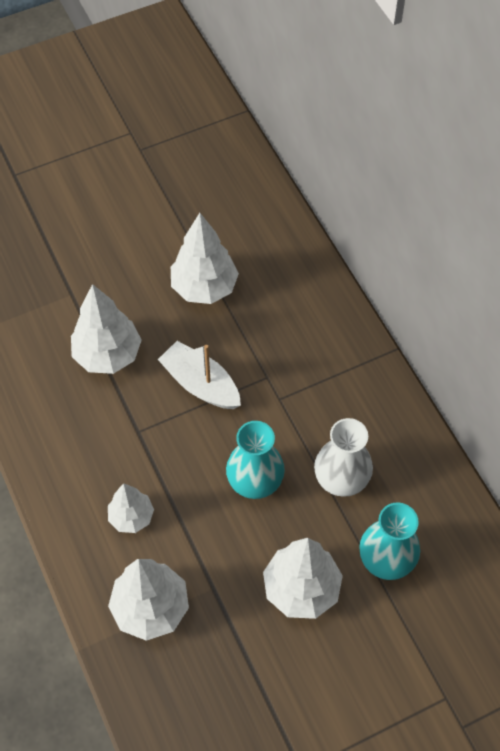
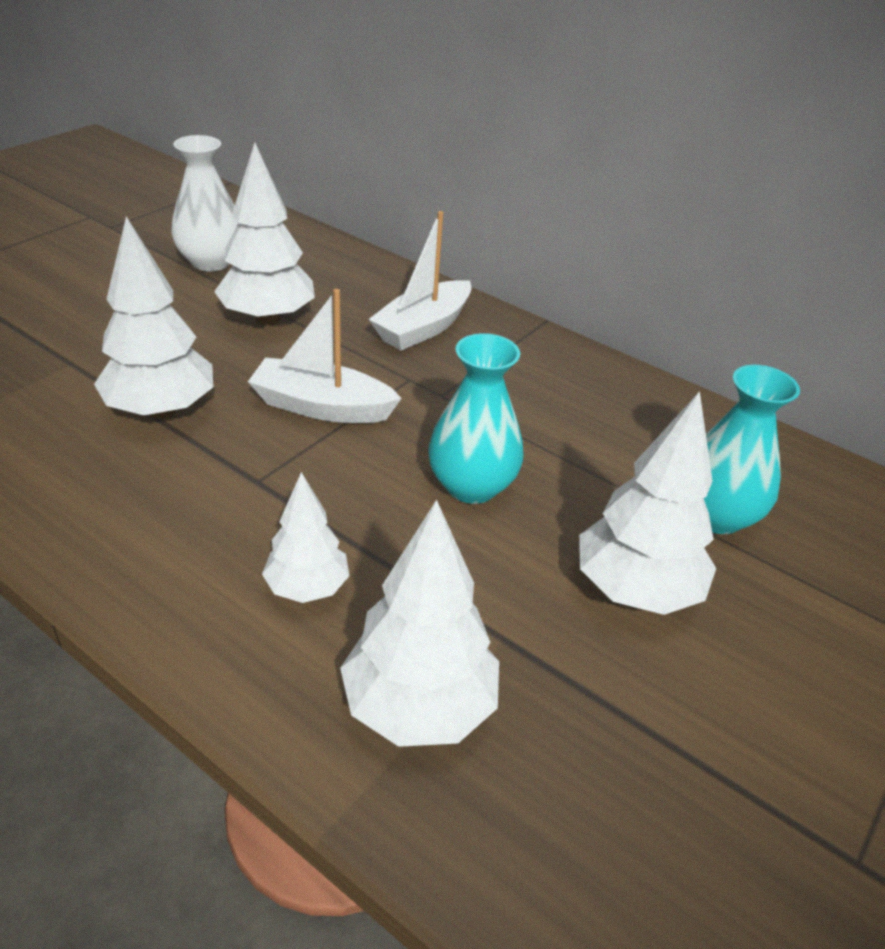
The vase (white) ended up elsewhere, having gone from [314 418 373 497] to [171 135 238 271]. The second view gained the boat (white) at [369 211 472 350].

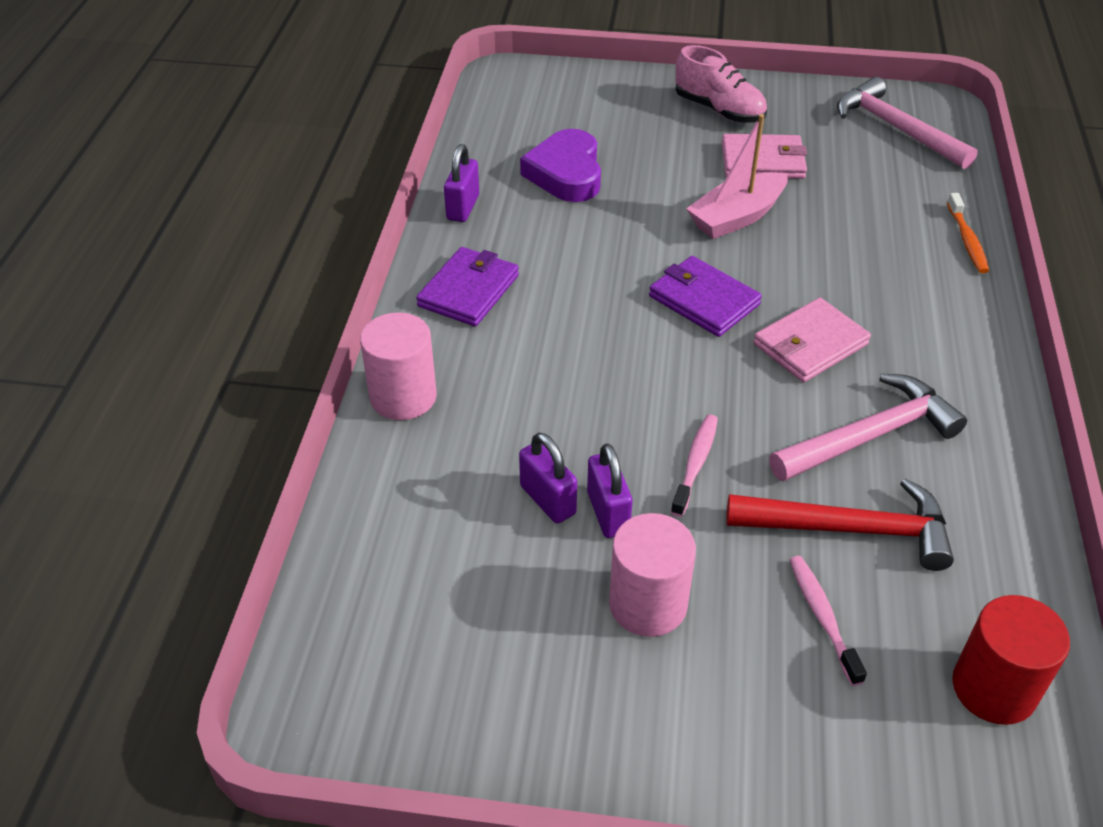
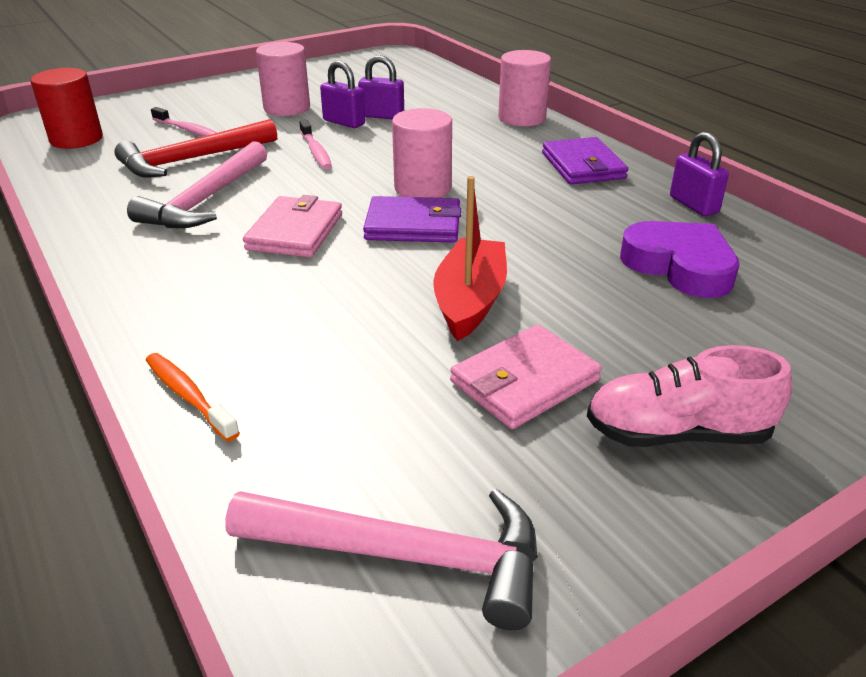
The second view gained the cylinder (pink) at [392 108 452 198]. What was the boat (pink) at [686 114 788 239] turned into the boat (red) at [433 176 507 341].

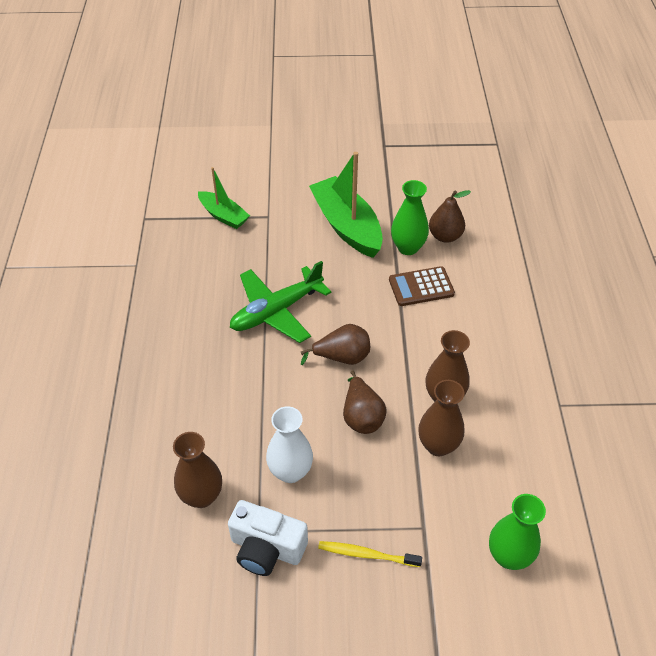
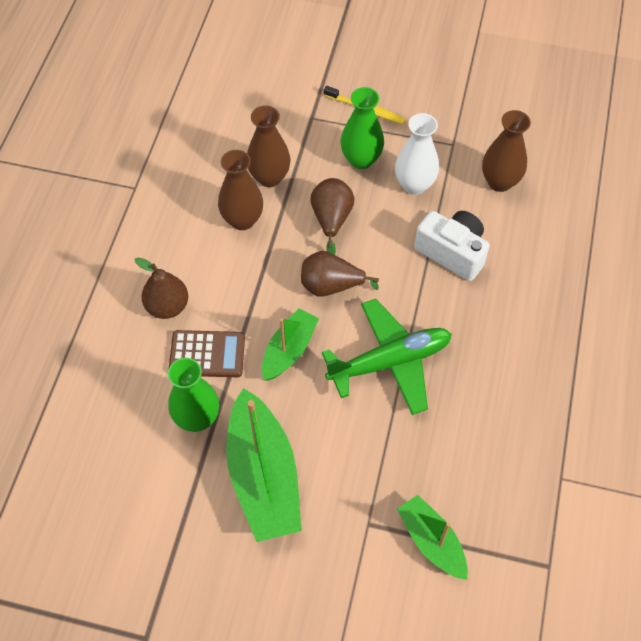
The pear (brown) ended up elsewhere, having gone from [429 190 471 243] to [135 258 188 319]. The second view gained the boat (green) at [262 308 319 380]. The vase (green) ended up elsewhere, having gone from [489 494 546 570] to [341 87 384 169]. The camera (white) ended up elsewhere, having gone from [228 500 308 576] to [415 211 490 281].

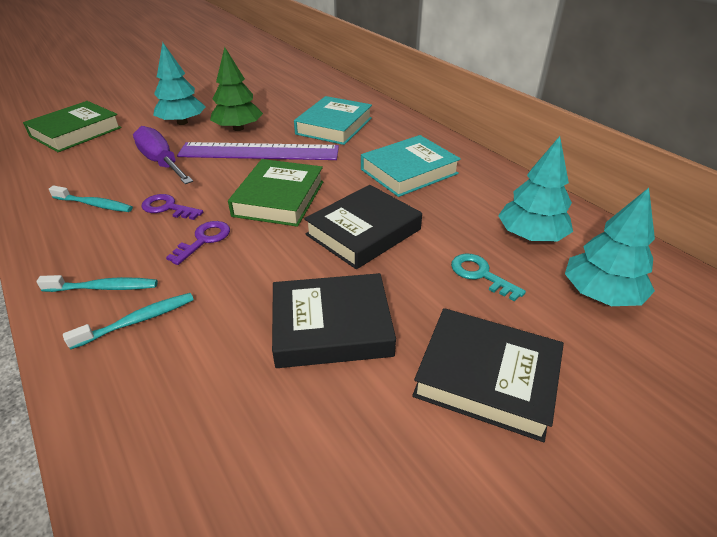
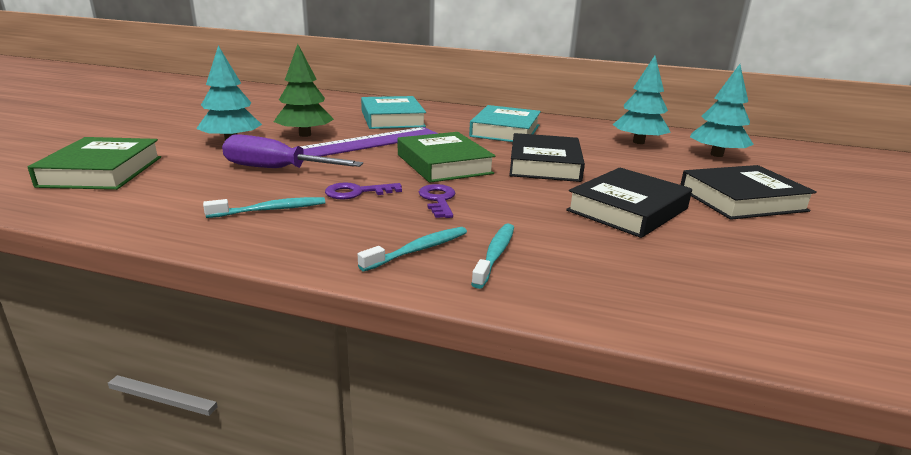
The second view lost the key (turquoise) at [451 254 526 301].

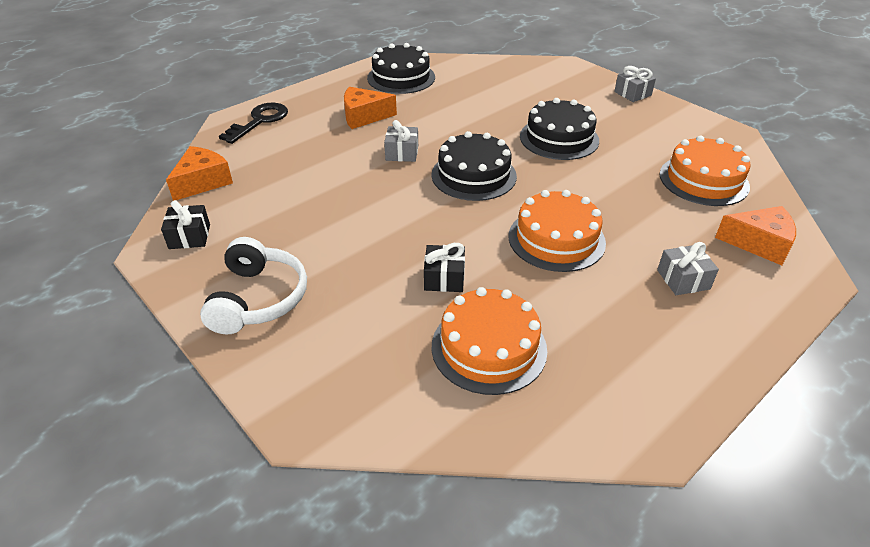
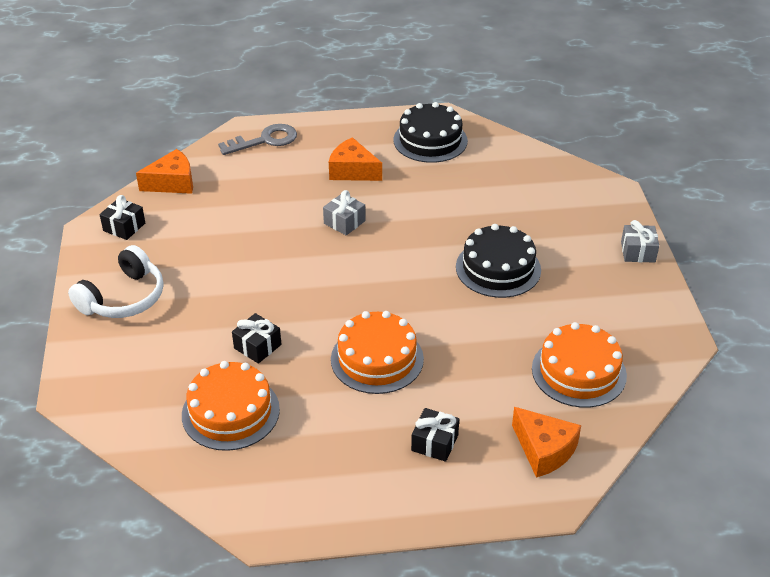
What was the key (black) at [219 103 288 144] turned into the key (grey) at [218 124 297 155]. What was the gift (grey) at [657 242 719 295] turned into the gift (black) at [411 408 459 462]. The second view lost the cake (black) at [431 131 517 201].

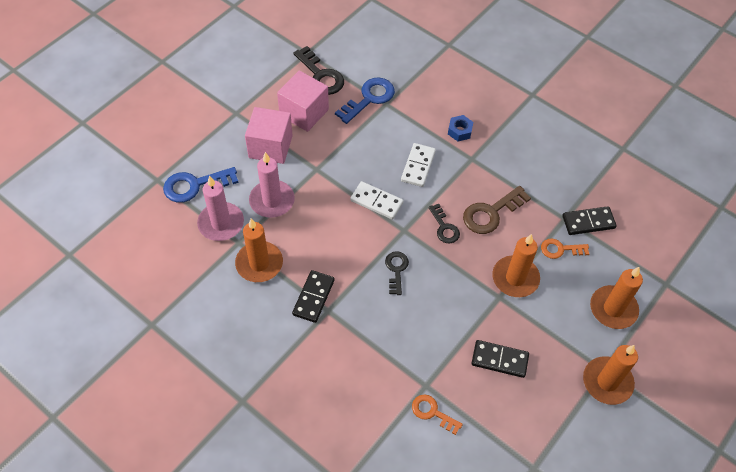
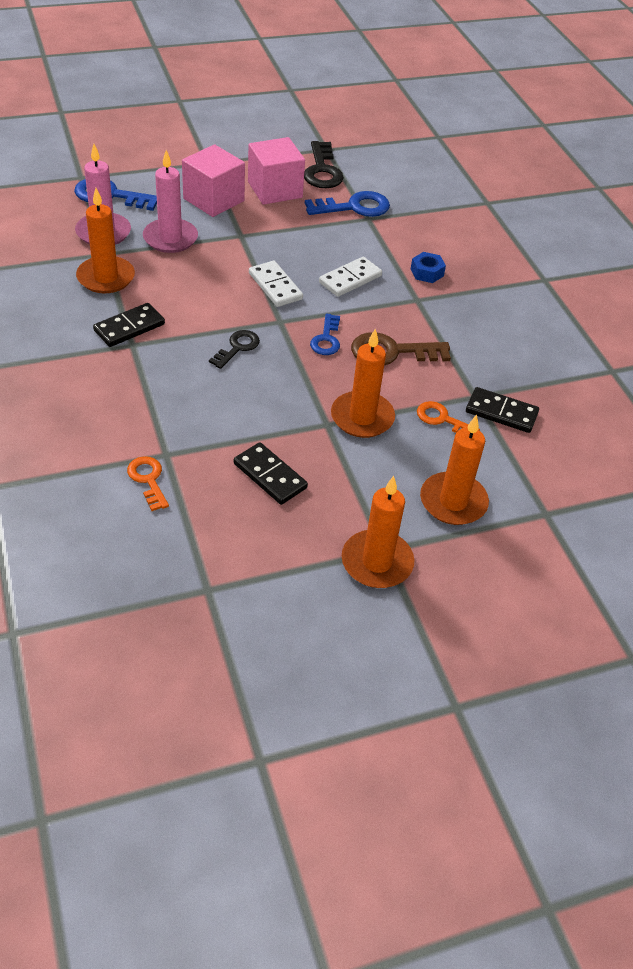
What was the key (black) at [428 204 460 243] turned into the key (blue) at [310 314 340 355].

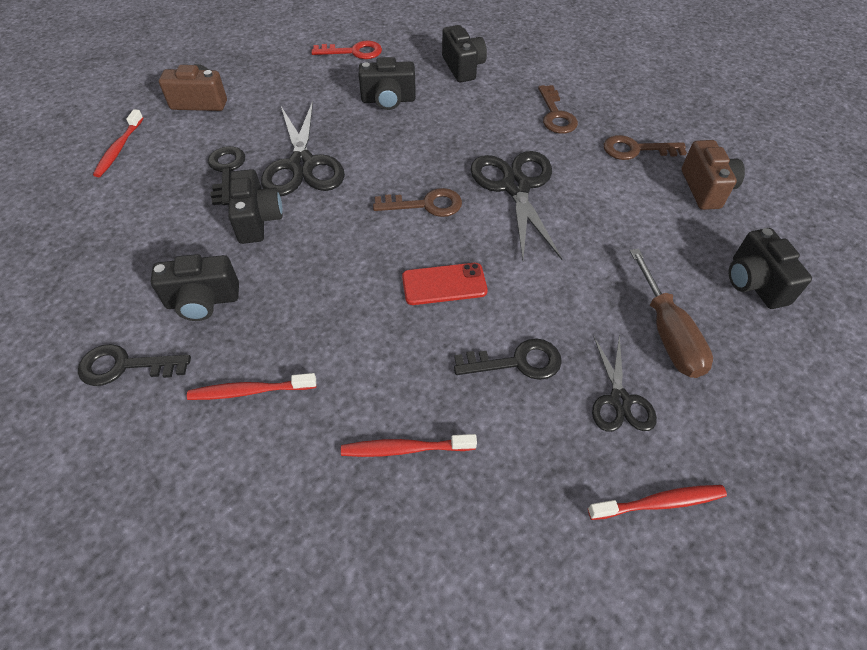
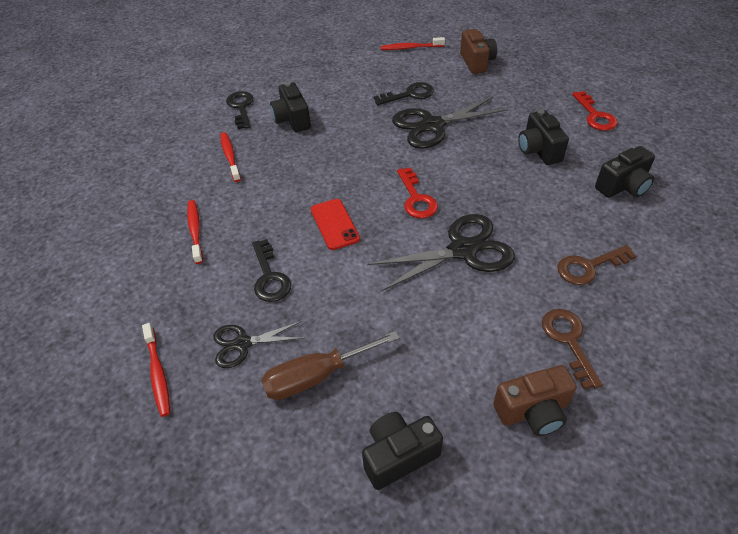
What was the key (brown) at [373 188 462 217] turned into the key (red) at [397 167 438 218]. The second view lost the camera (black) at [228 169 283 244].

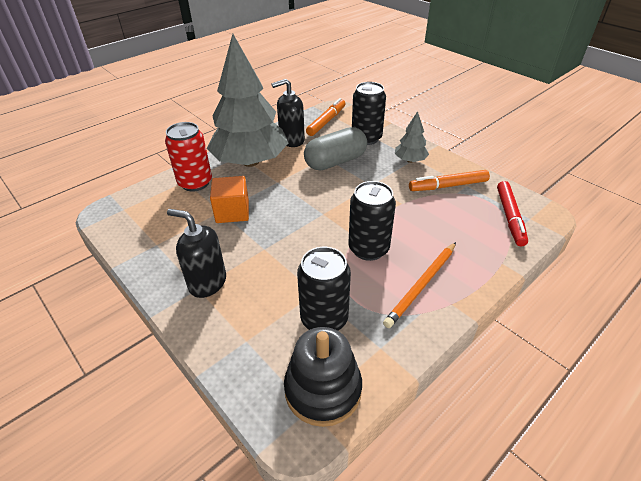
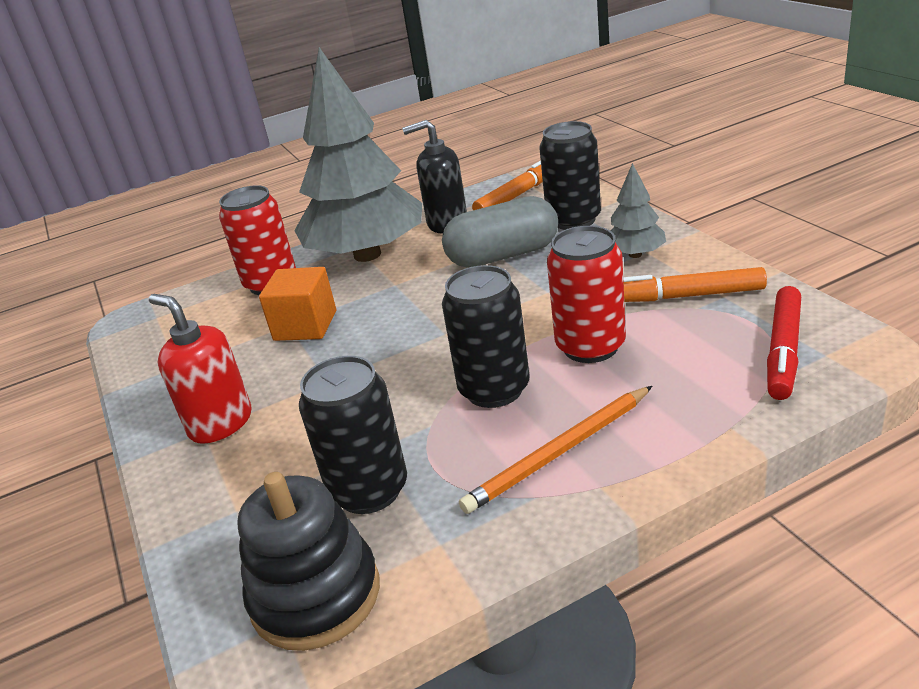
What was the soap dispenser (black) at [167 209 226 298] turned into the soap dispenser (red) at [149 294 251 444]. The second view gained the can (red) at [547 226 626 363].

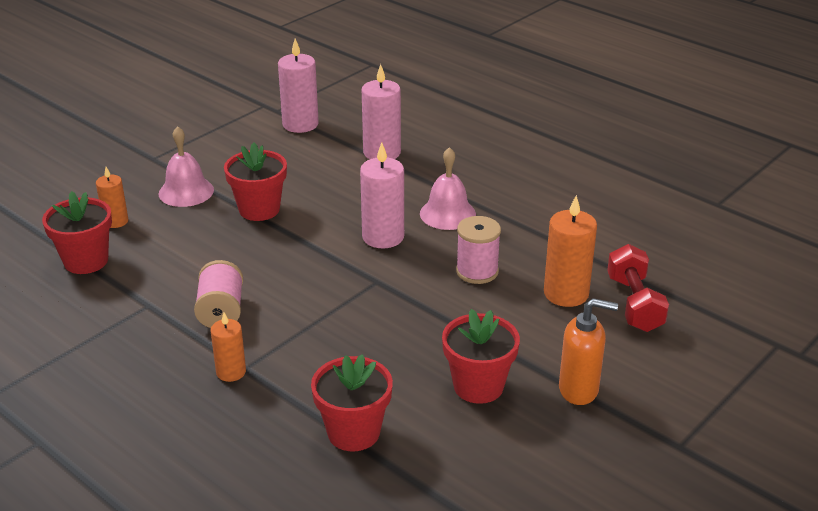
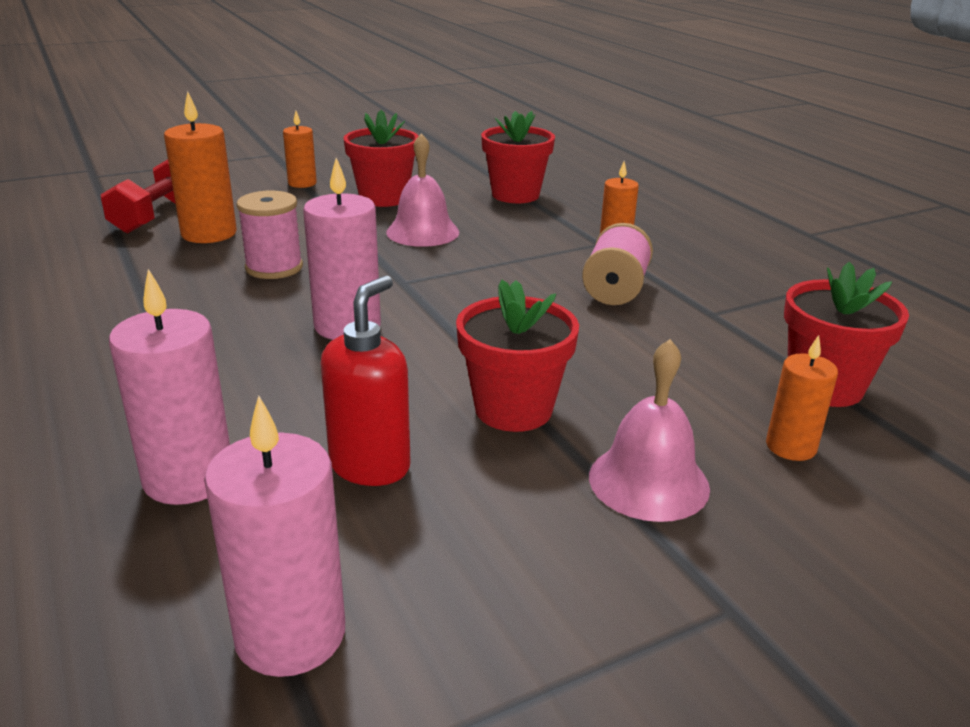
Where the soap dispenser (orange) stood at [559 298 618 405], the candle (orange) came to stand at [283 111 317 188]. The second view gained the soap dispenser (red) at [321 276 411 486]. The bell (pink) ended up elsewhere, having gone from [420 147 476 230] to [386 133 459 247].

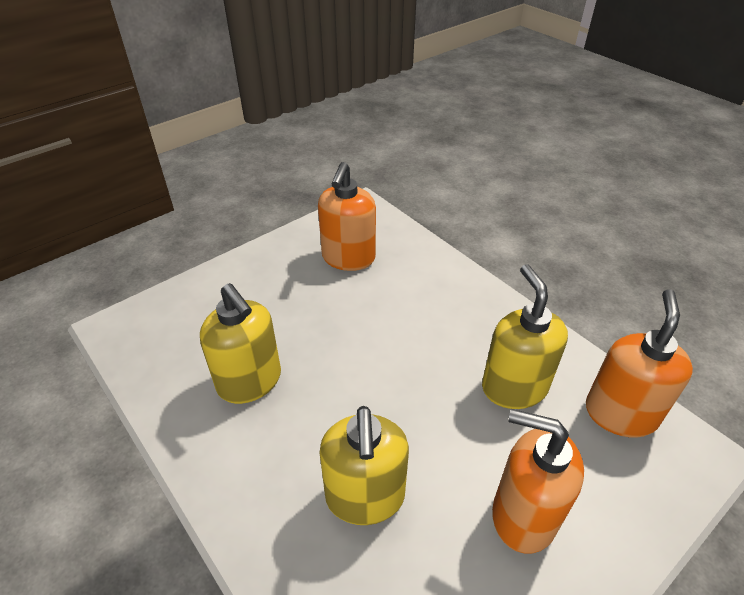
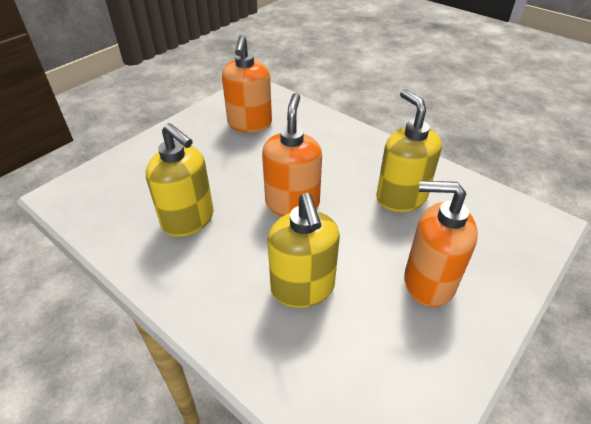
The soap dispenser (orange) ended up elsewhere, having gone from [586 289 693 438] to [262 93 322 216].

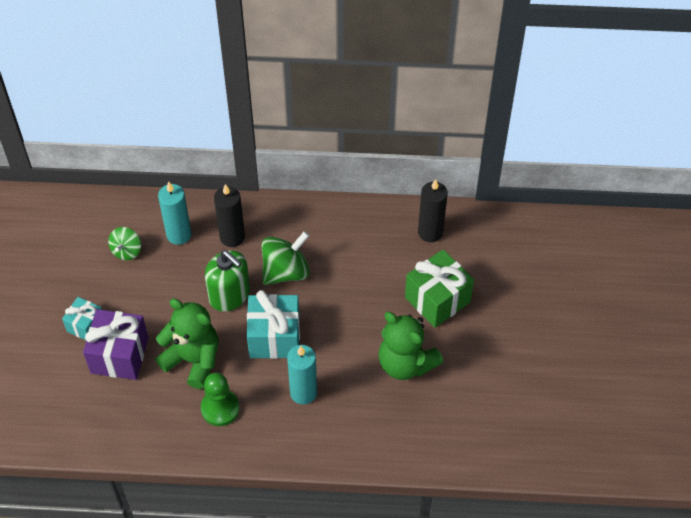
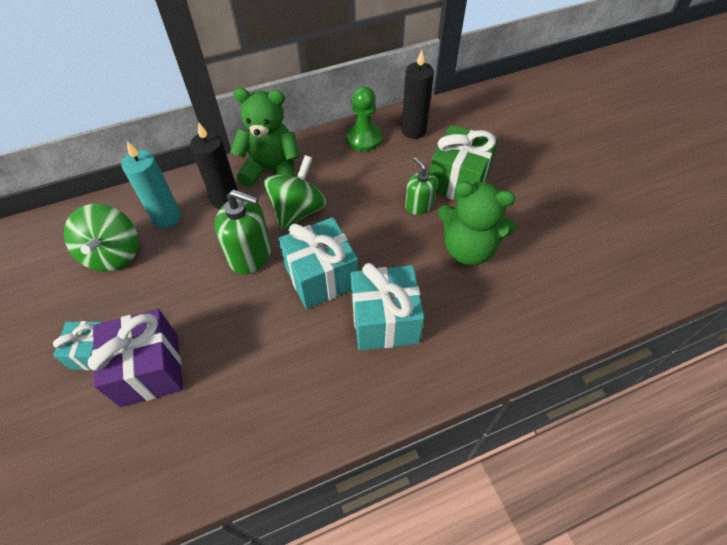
The size of the spinning top (green) at [108 227 141 260] changed by a factor of 1.65. The teddy bear (green) ended up elsewhere, having gone from [155 298 219 389] to [230 88 300 187]. The pawn (green) ended up elsewhere, having gone from [201 373 240 426] to [346 86 382 151]. Where the candle (turquoise) stood at [287 345 317 405], the gift (turquoise) came to stand at [351 263 424 351]. The second view gained the soap dispenser (green) at [405 157 437 215].

